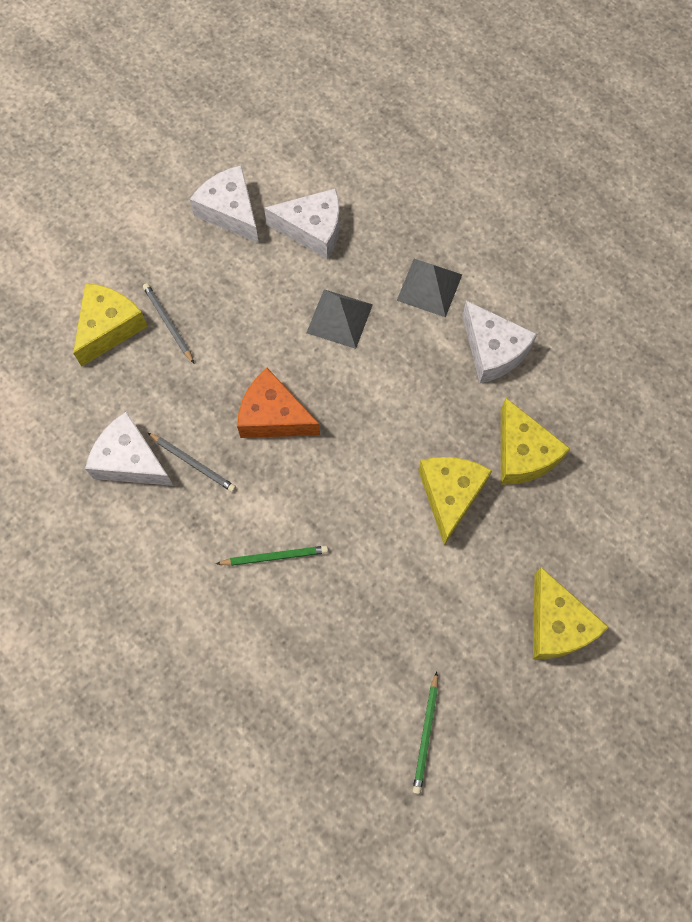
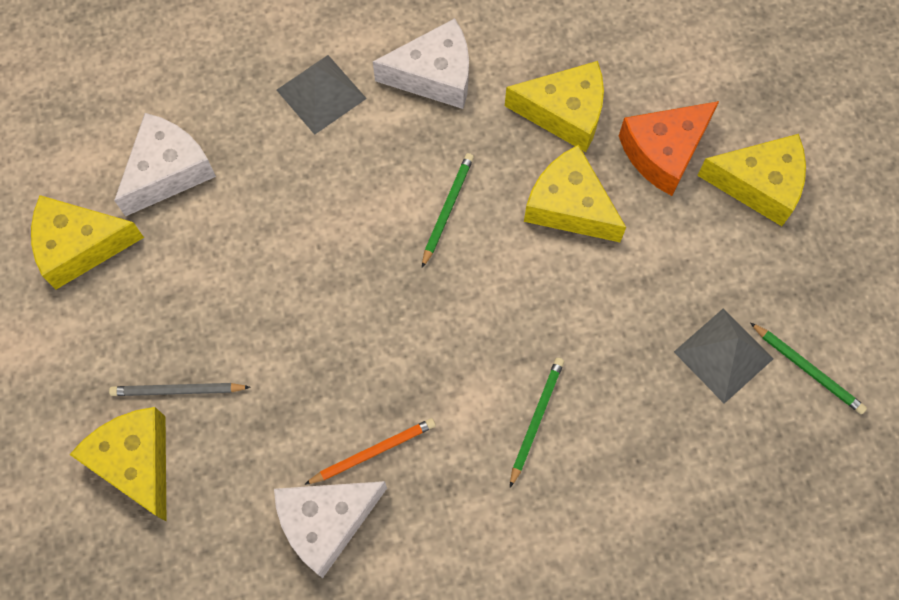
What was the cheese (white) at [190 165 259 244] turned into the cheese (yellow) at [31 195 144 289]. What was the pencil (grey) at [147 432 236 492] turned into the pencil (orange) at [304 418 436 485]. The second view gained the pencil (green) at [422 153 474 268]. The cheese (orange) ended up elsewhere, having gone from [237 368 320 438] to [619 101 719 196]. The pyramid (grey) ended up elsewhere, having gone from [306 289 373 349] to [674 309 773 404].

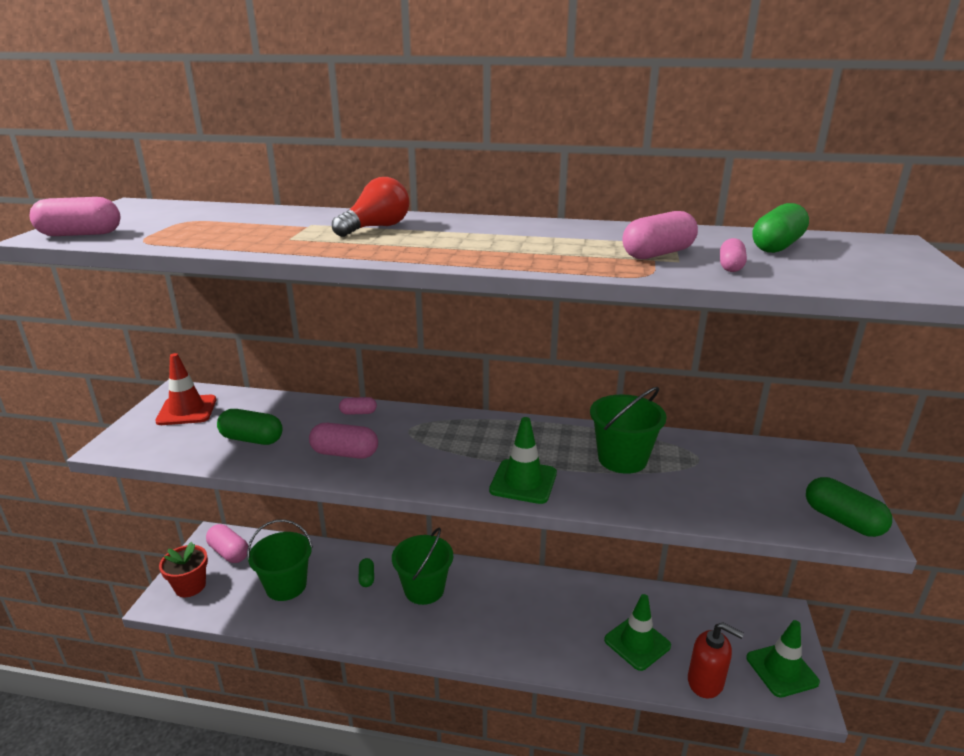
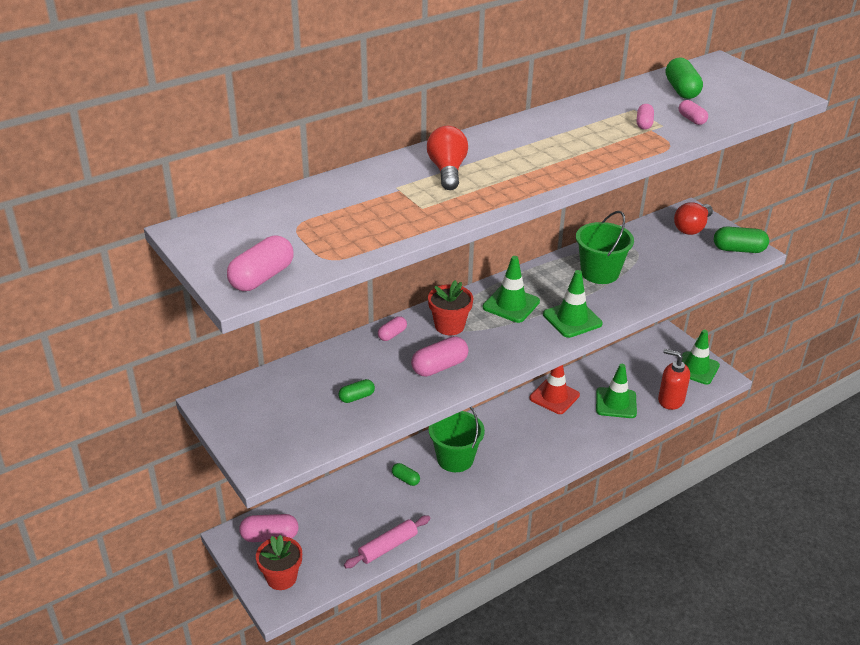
The size of the capsule (green) at [217 409 283 445] changed by a factor of 0.59. The second view gained the rolling pin (pink) at [344 515 430 568]. The second view gained the flower pot (red) at [428 280 473 335]. The second view gained the traffic cone (green) at [483 256 540 323]. The traffic cone (red) ended up elsewhere, having gone from [155 353 216 425] to [530 365 580 414]. The size of the capsule (pink) at [623 211 698 259] changed by a factor of 0.59. The soap dispenser (red) at [688 622 744 699] ended up facing another way, 135 degrees counterclockwise from before. The second view gained the light bulb (red) at [674 202 713 235]. The second view lost the bucket (green) at [247 519 313 601].

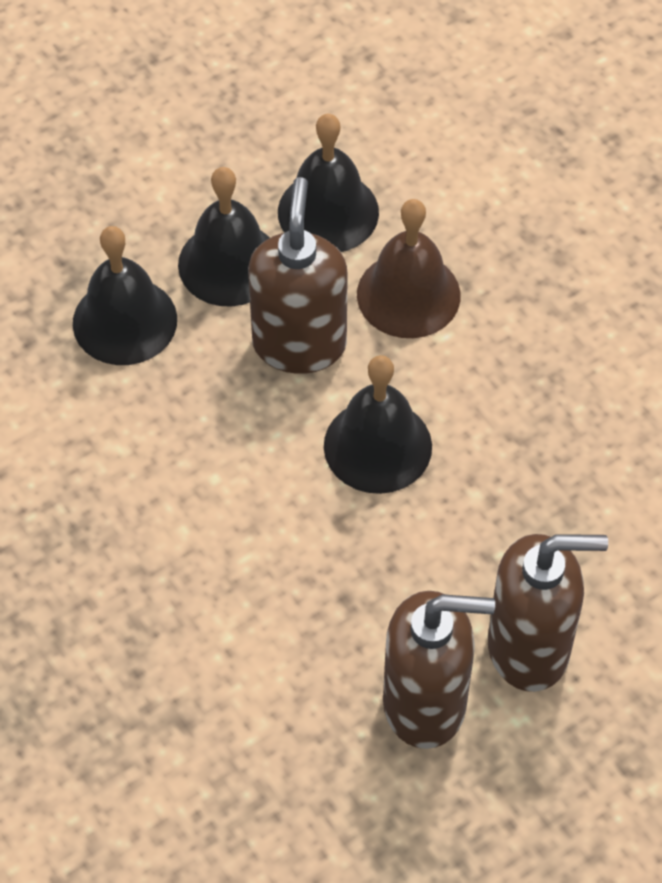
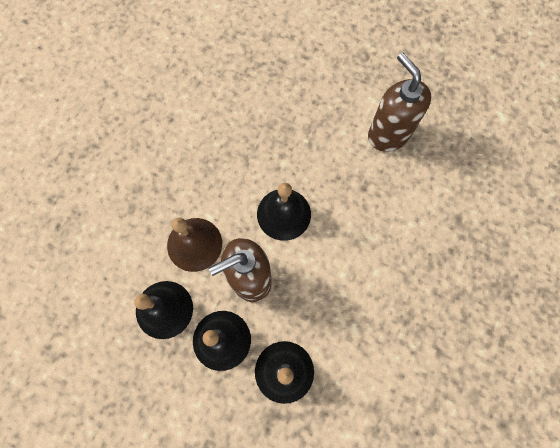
The second view lost the soap dispenser (brown) at [488 534 608 692].

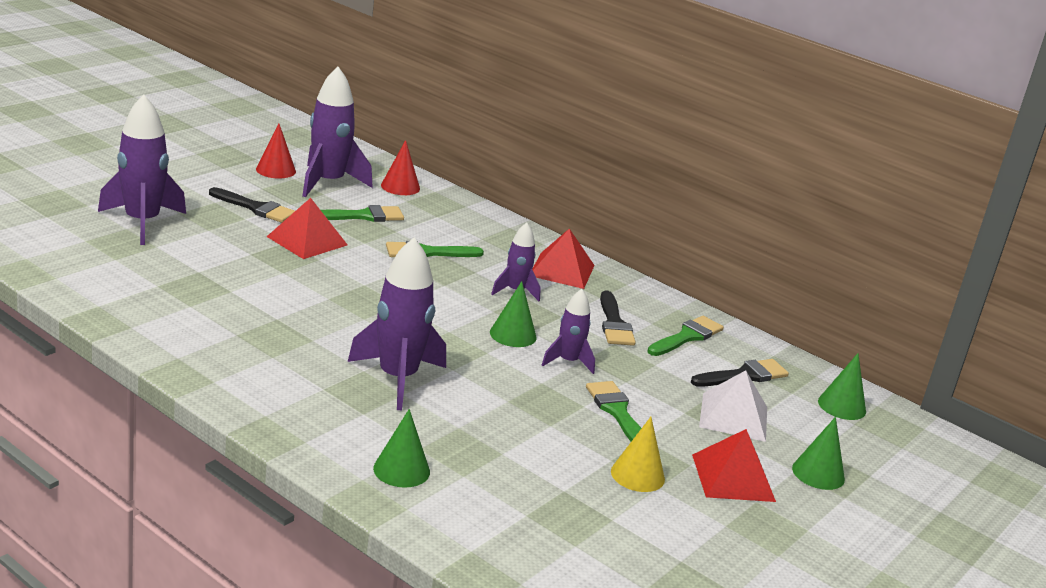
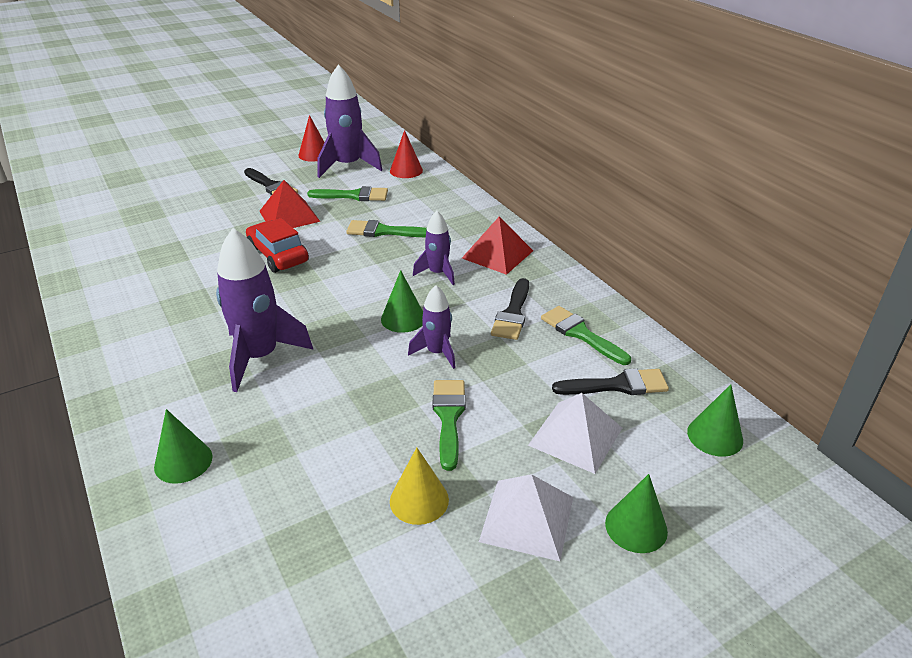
The second view gained the car (red) at [246 218 309 273]. What was the pyramid (red) at [692 429 776 502] turned into the pyramid (white) at [479 474 573 561]. The brush (green) at [648 316 724 356] ended up facing another way, 105 degrees counterclockwise from before. The second view lost the rocket (purple) at [98 95 186 245].

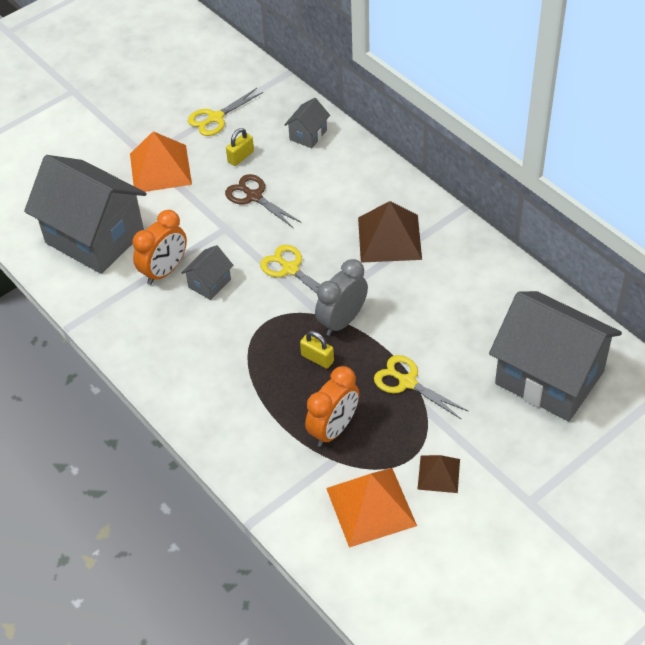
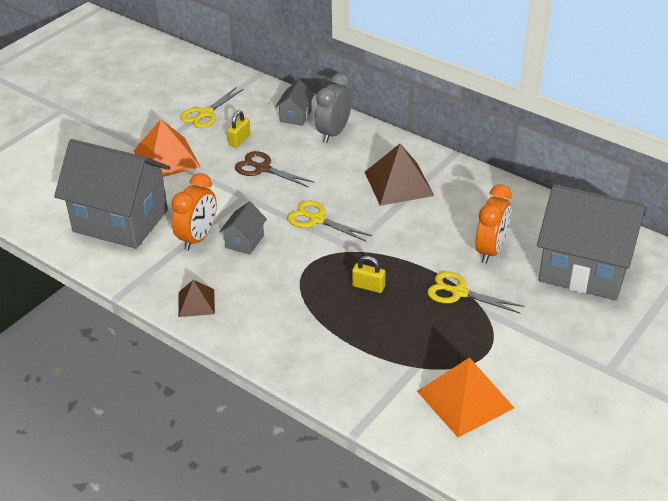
The pyramid (brown) ended up elsewhere, having gone from [417 455 460 493] to [178 280 215 317]. The clock (grey) ended up elsewhere, having gone from [315 259 368 336] to [315 73 352 143]. The clock (orange) ended up elsewhere, having gone from [305 366 359 447] to [475 184 512 264].

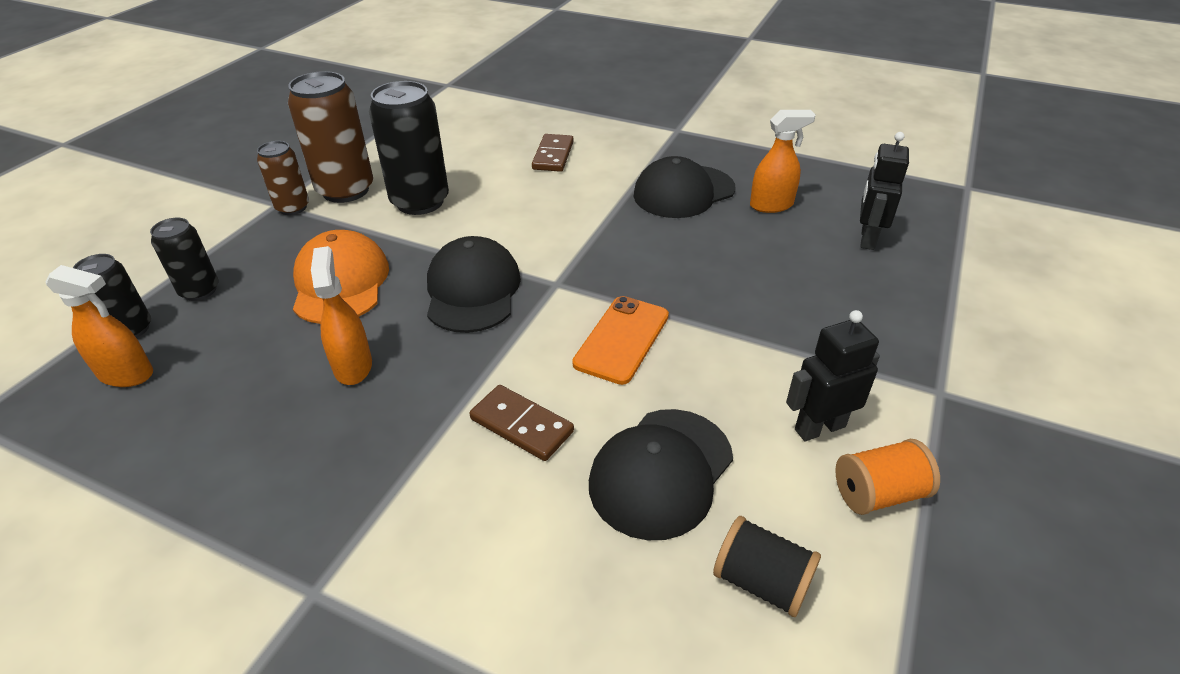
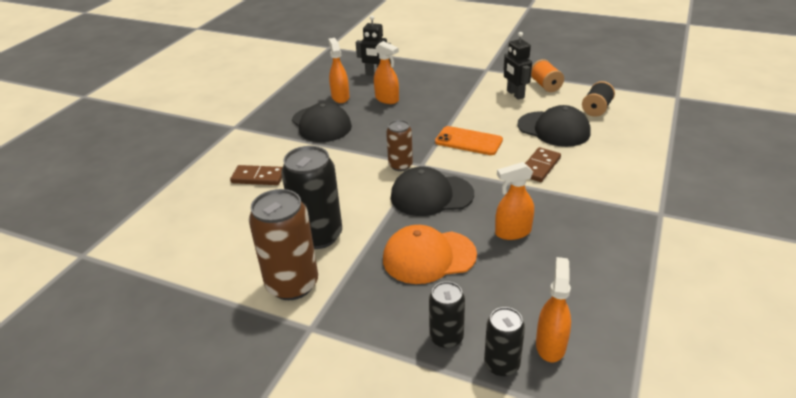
The second view gained the spray bottle (orange) at [374 41 399 104]. The can (brown) ended up elsewhere, having gone from [257 141 309 215] to [386 120 413 171].

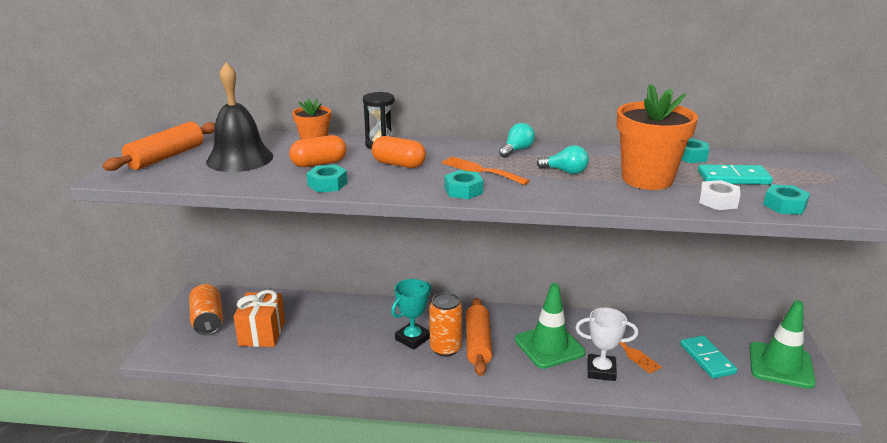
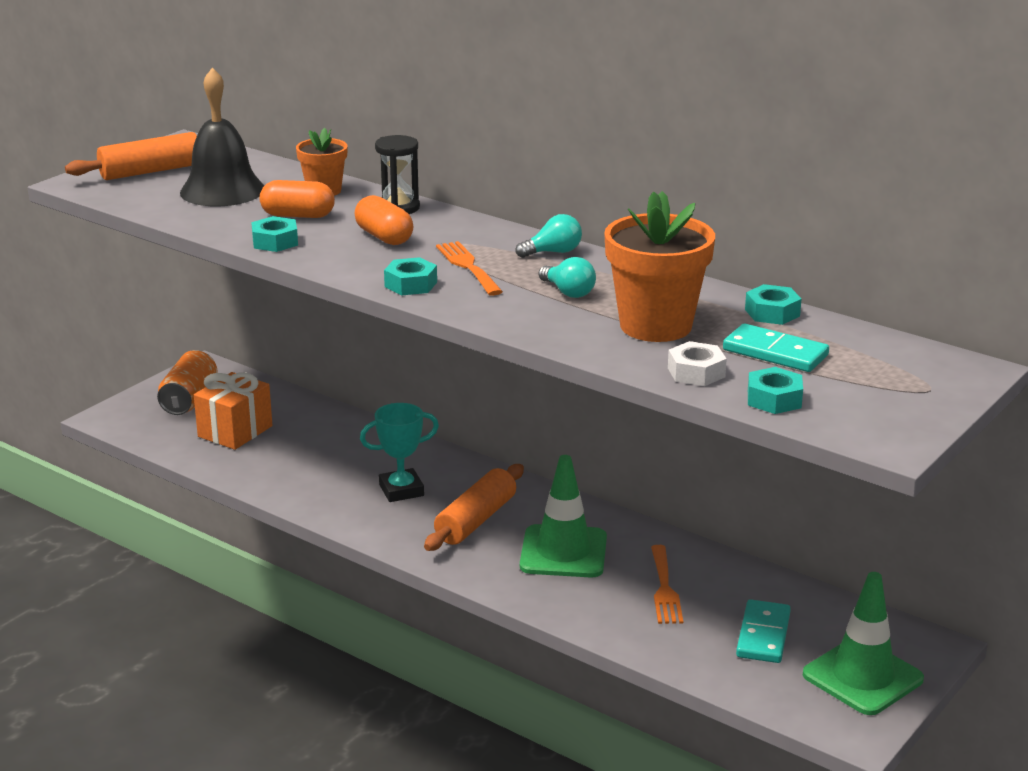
The second view lost the can (orange) at [429 292 462 357]. The second view lost the trophy (white) at [575 308 638 381].

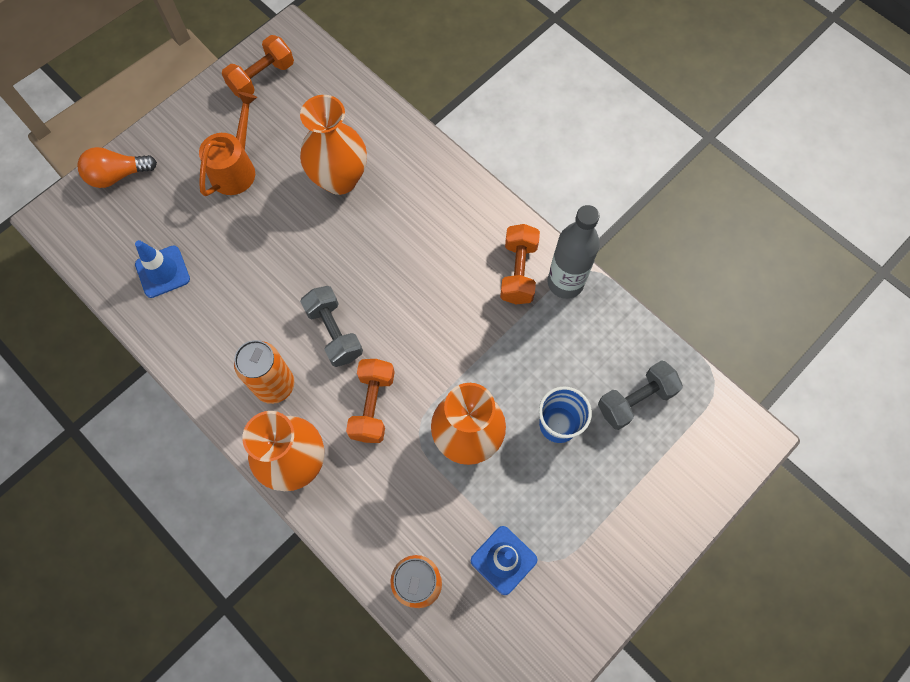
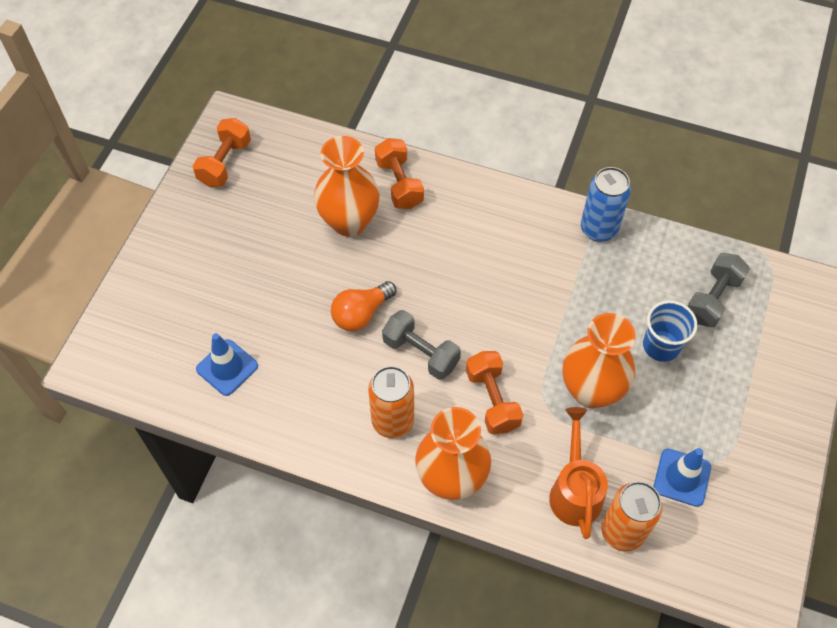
The light bulb (orange) ended up elsewhere, having gone from [77 147 157 188] to [331 281 396 331]. The dumbbell (orange) ended up elsewhere, having gone from [500 224 540 304] to [375 138 424 209]. The watering can (orange) ended up elsewhere, having gone from [199 92 257 196] to [549 407 608 539]. Where the bottle (grey) stood at [548 205 600 299], the can (blue) came to stand at [581 167 631 242].

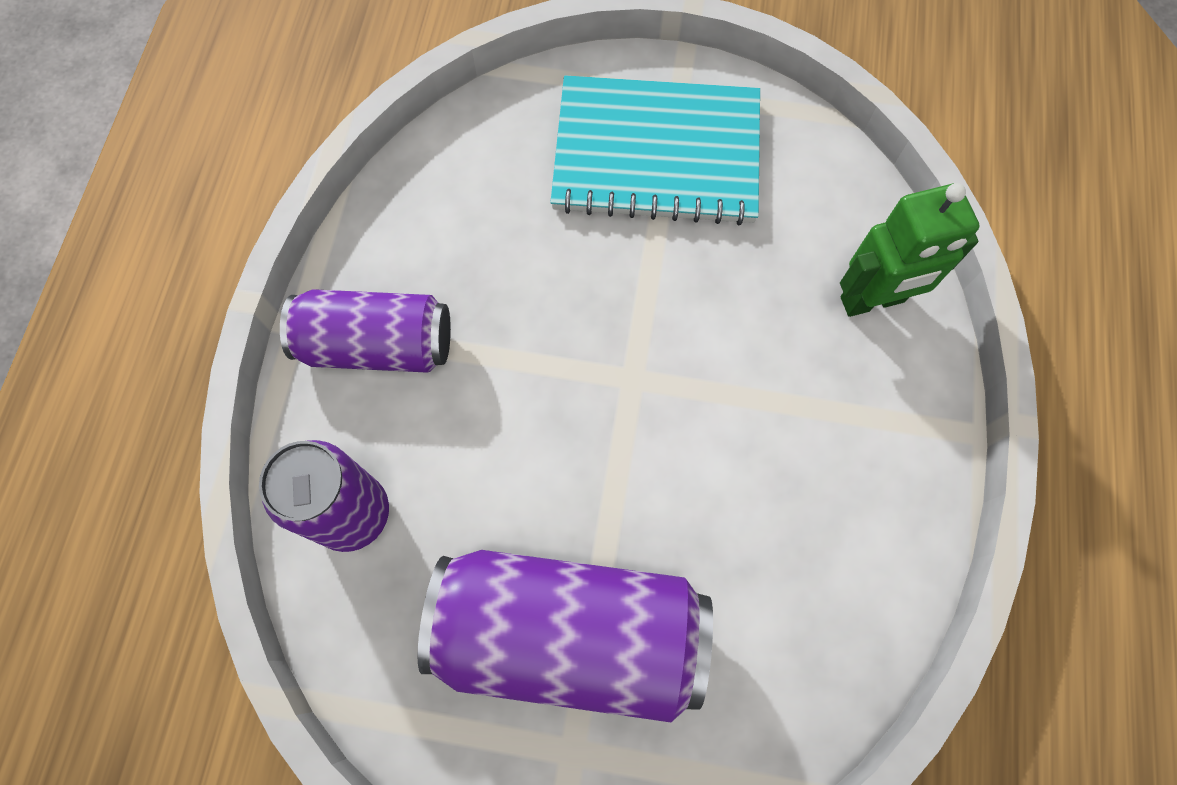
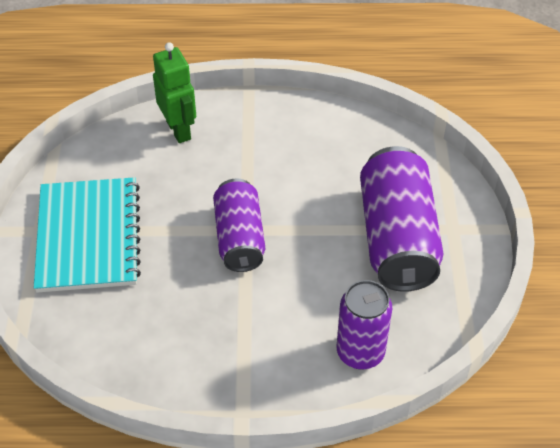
The can (purple) ended up elsewhere, having gone from [280 289 451 373] to [213 178 265 272].

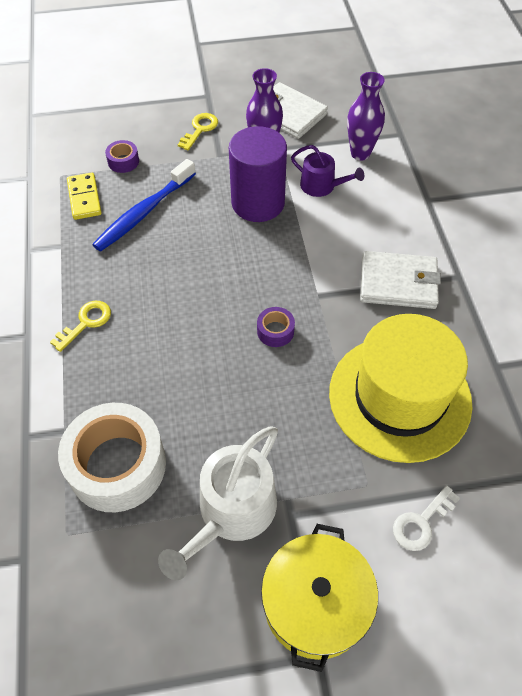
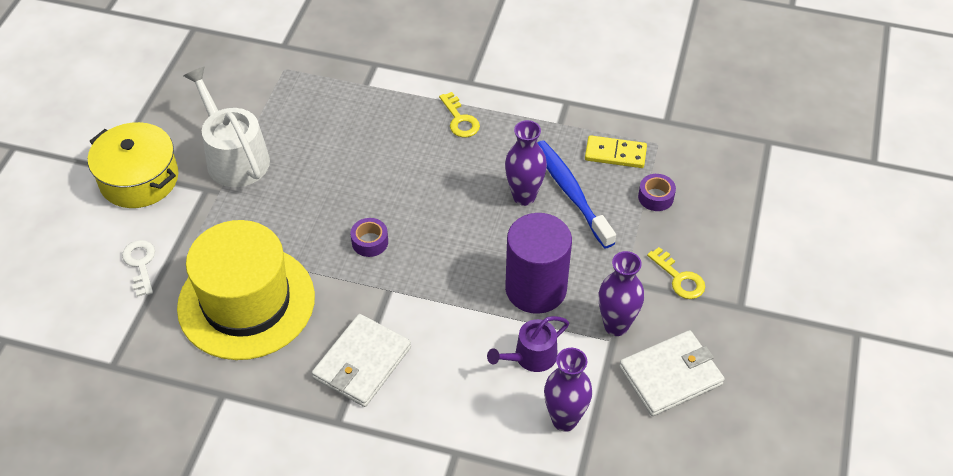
The second view gained the vase (purple) at [505 120 547 206]. The second view lost the tape (white) at [58 403 166 512].

